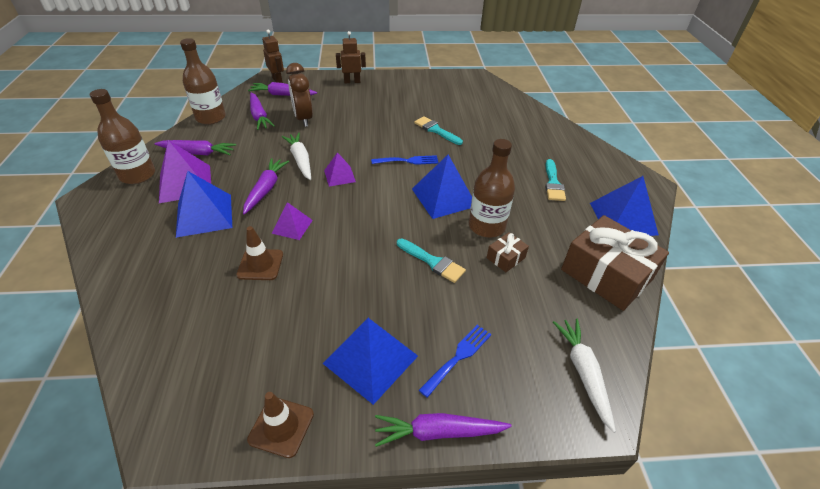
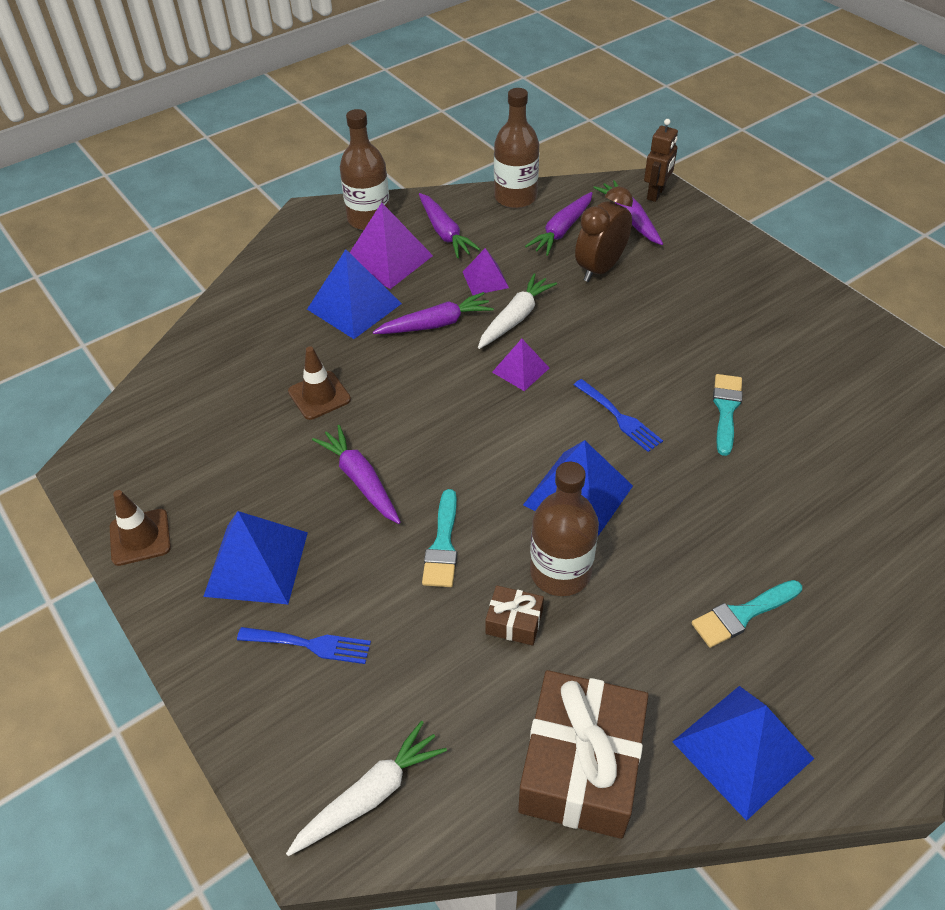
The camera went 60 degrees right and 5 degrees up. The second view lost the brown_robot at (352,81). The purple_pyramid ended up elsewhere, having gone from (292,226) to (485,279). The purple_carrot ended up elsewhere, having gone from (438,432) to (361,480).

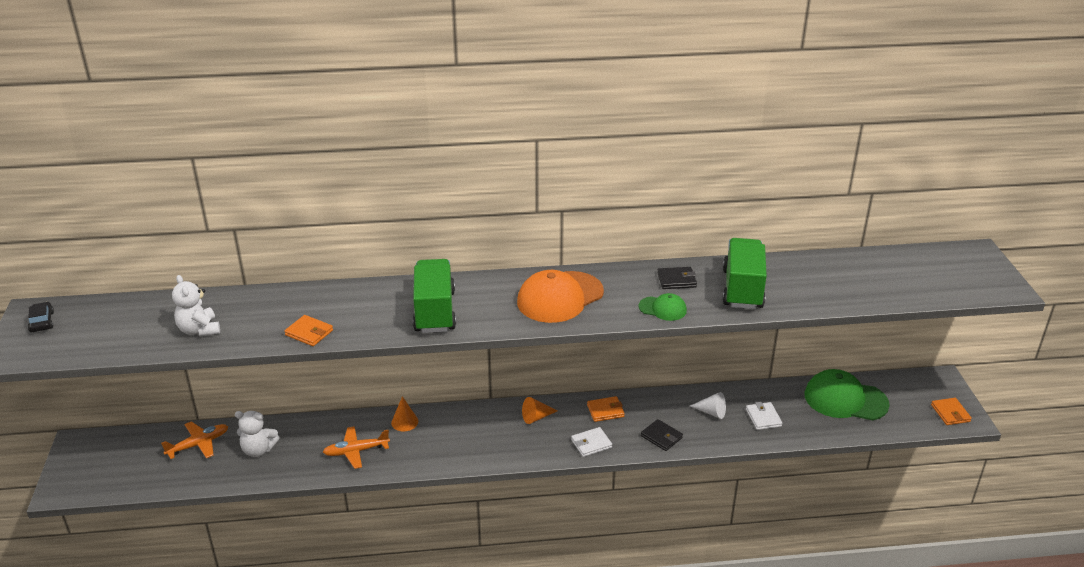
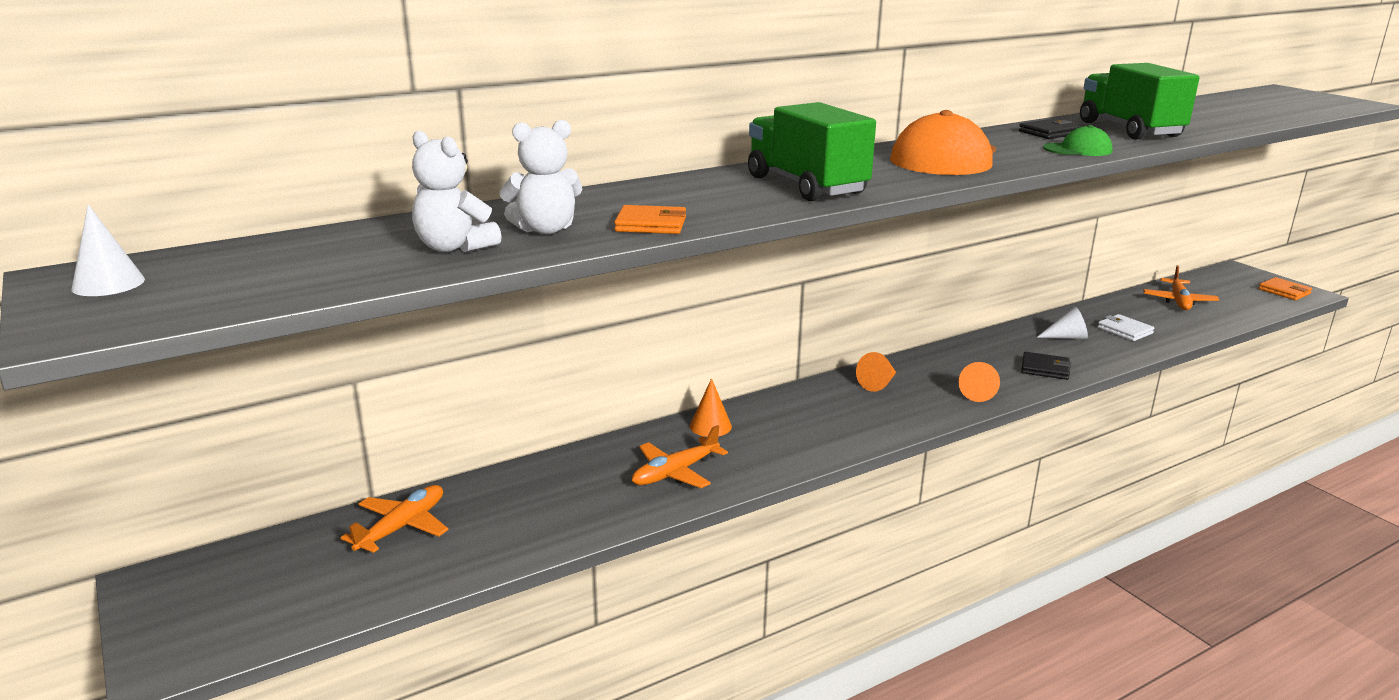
The camera went 25 degrees left and 10 degrees down. Where the black_car stood at (42,322), the white_cone came to stand at (108,284). Where the green_cap stood at (845,399), the orange_plane came to stand at (1178,301). The second view lost the orange_wallet at (605,411). The white_teddy_bear ended up elsewhere, having gone from (258,450) to (545,230). Where the white_wallet stood at (591,444), the orange_cone came to stand at (976,392).

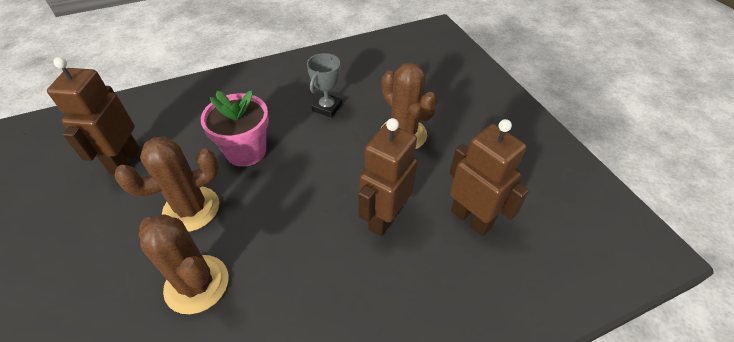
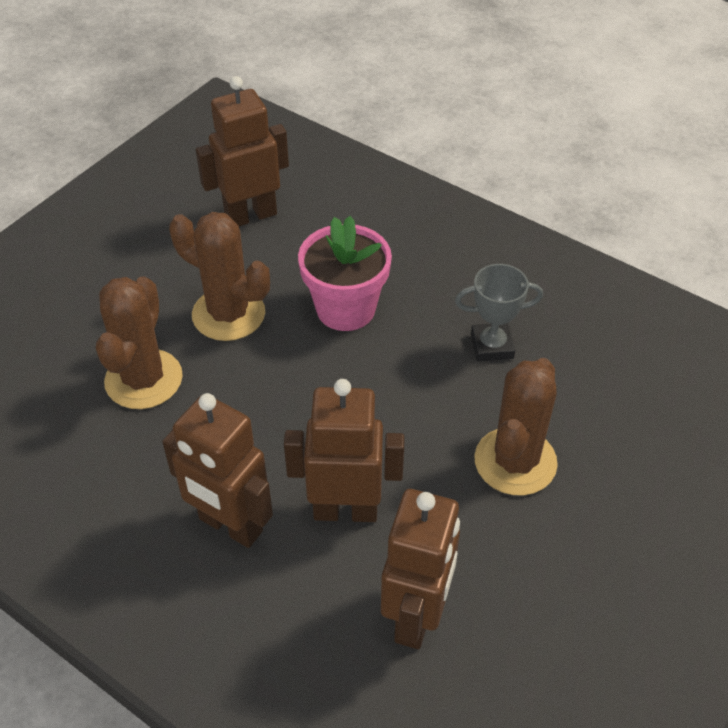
The camera went 60 degrees right and 0 degrees up. The second view gained the brown_robot at (230,526).

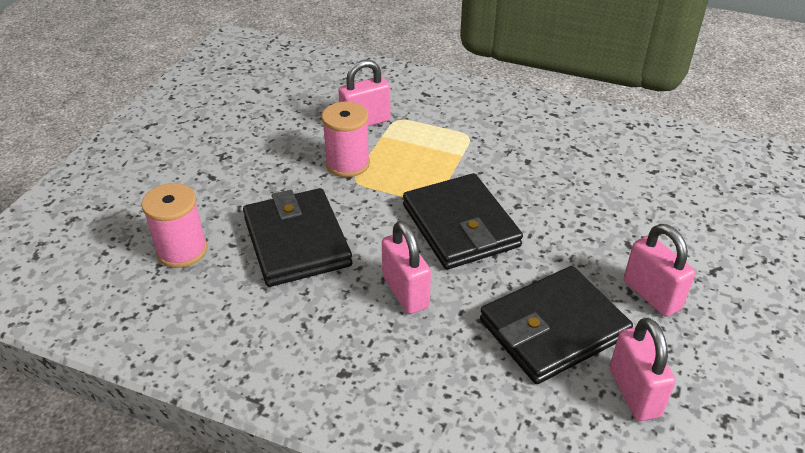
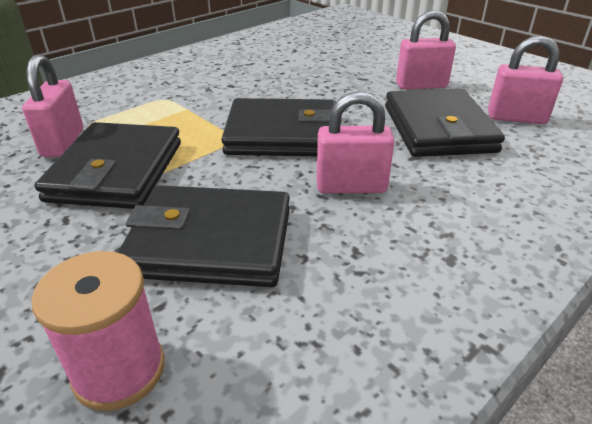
The camera went 65 degrees left and 5 degrees down. Where the pink_spool stood at (347,163), the black_wallet came to stand at (116,171).

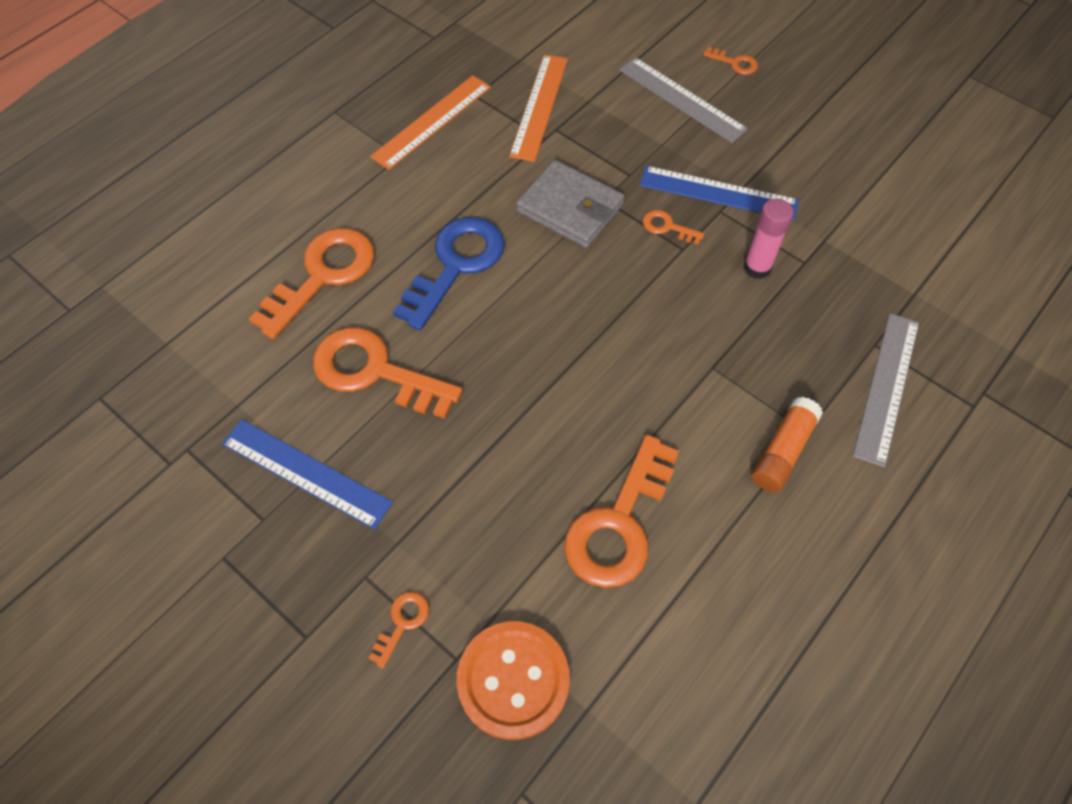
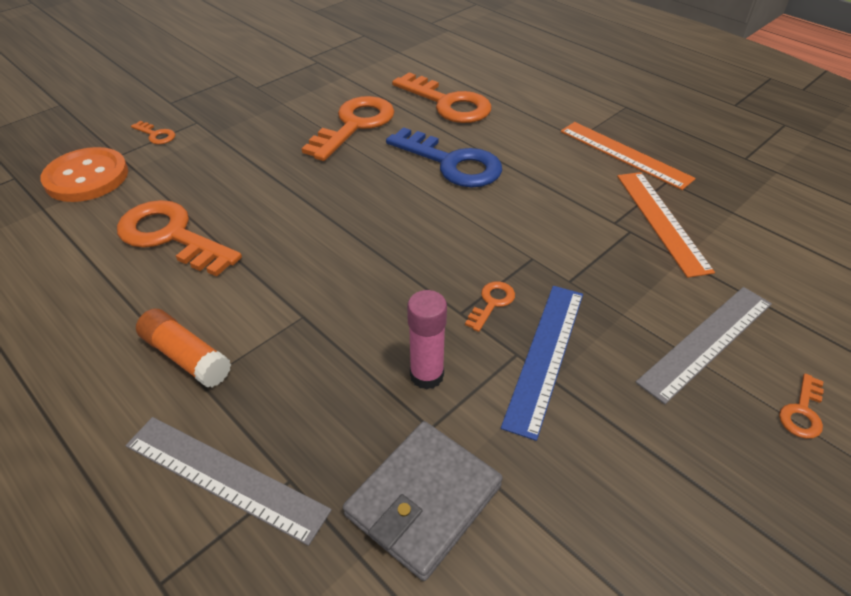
The camera went 95 degrees right and 15 degrees down. The orange_ruler at (539,106) ended up facing another way, 60 degrees clockwise from before. The grey_wallet ended up elsewhere, having gone from (570,208) to (423,500). The second view lost the blue_ruler at (306,473).

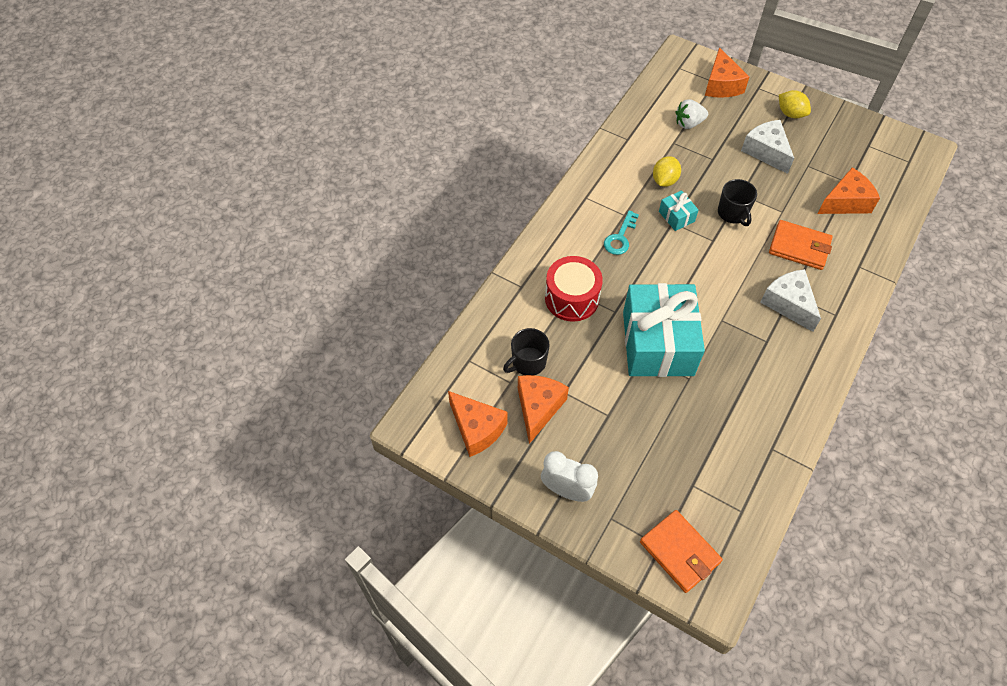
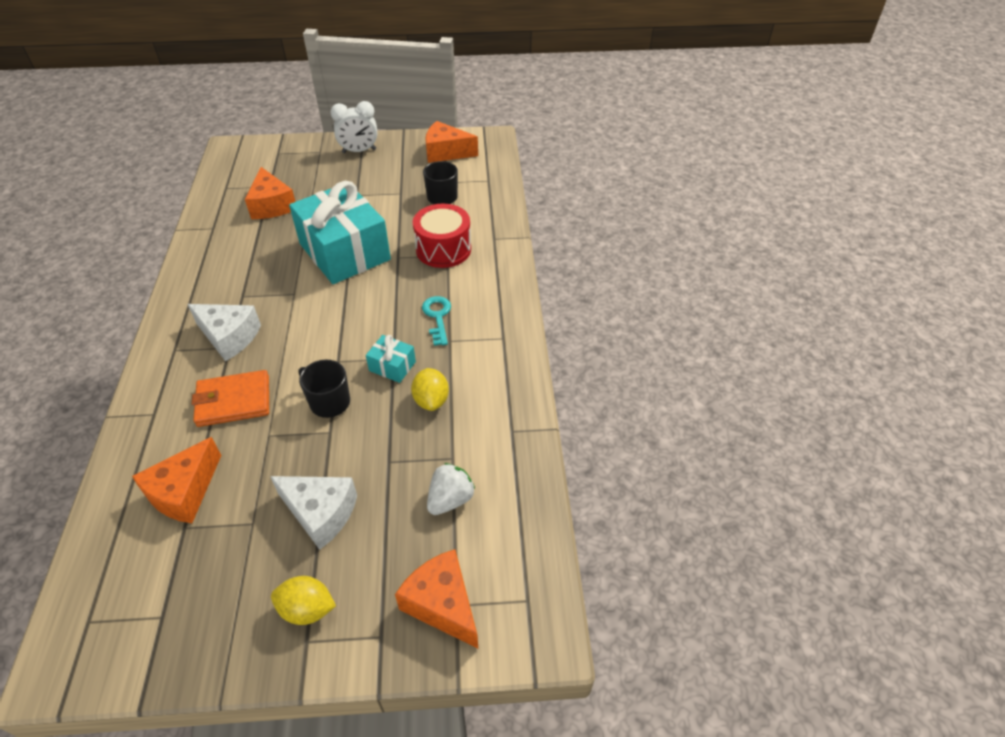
The camera went 145 degrees right and 10 degrees down. The orange_cheese ended up elsewhere, having gone from (538,408) to (272,205). The second view lost the orange_wallet at (680,552).

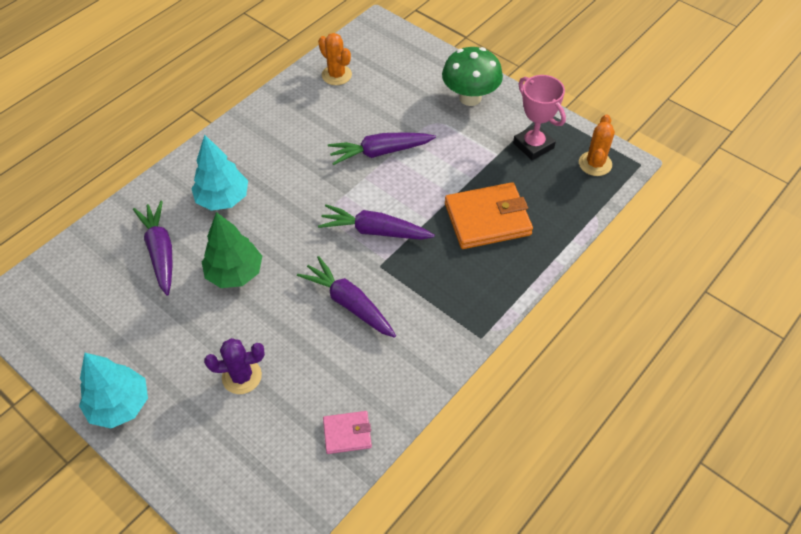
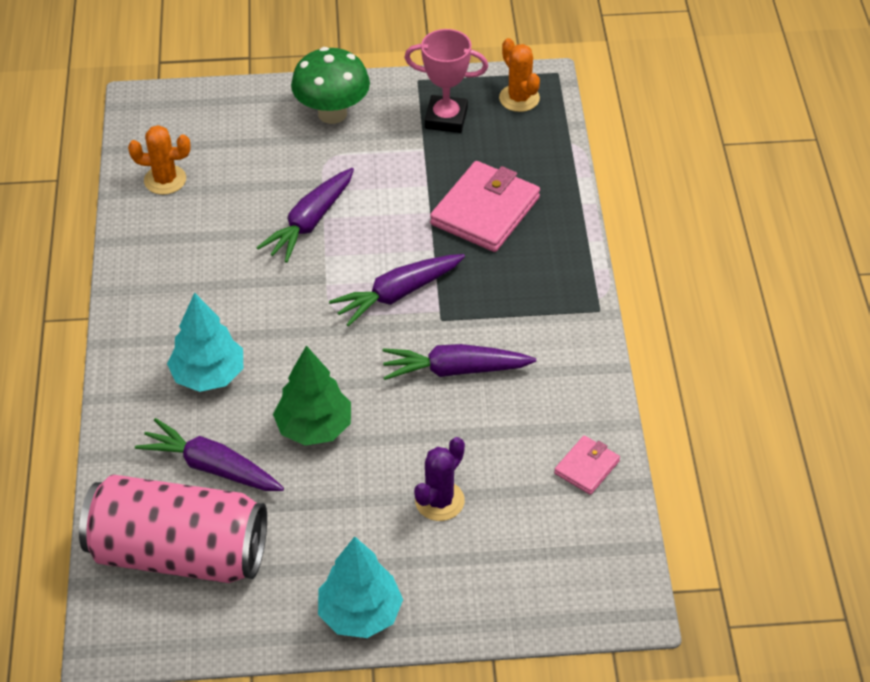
The camera went 45 degrees left and 5 degrees down. What was the orange_wallet at (487,219) turned into the pink_wallet at (485,211). The second view gained the pink_can at (179,553).

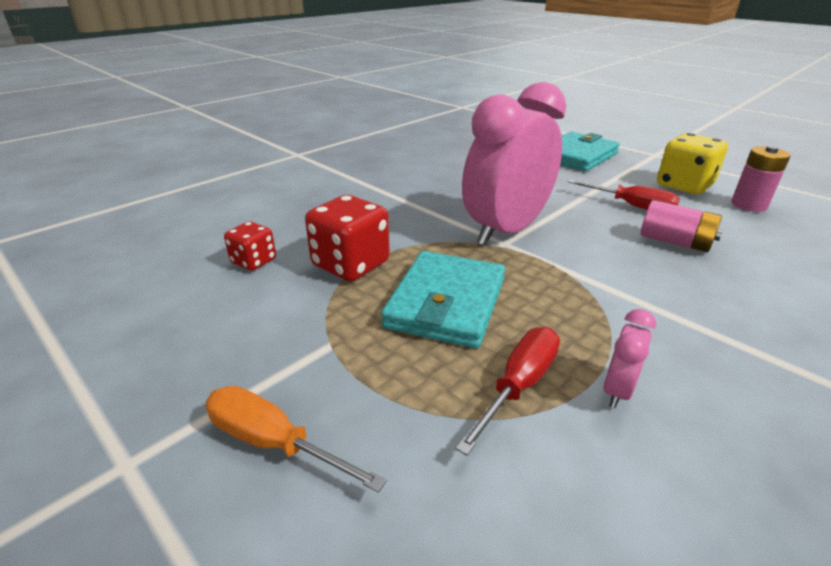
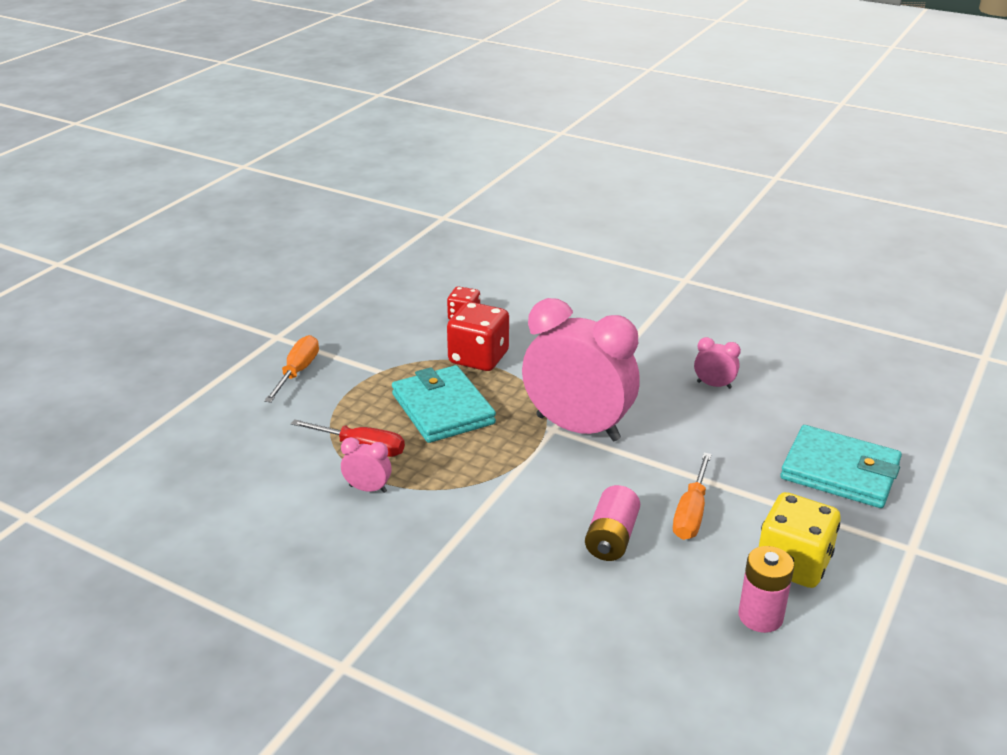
The camera went 75 degrees right and 0 degrees up. What was the red_screwdriver at (632,206) turned into the orange_screwdriver at (691,513). The turquoise_wallet at (446,303) ended up facing another way, 60 degrees clockwise from before. The second view gained the pink_clock at (714,385).

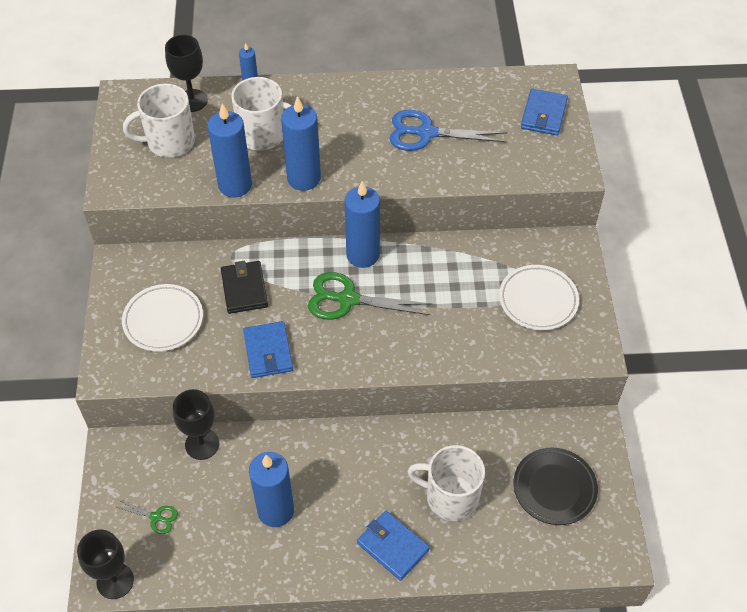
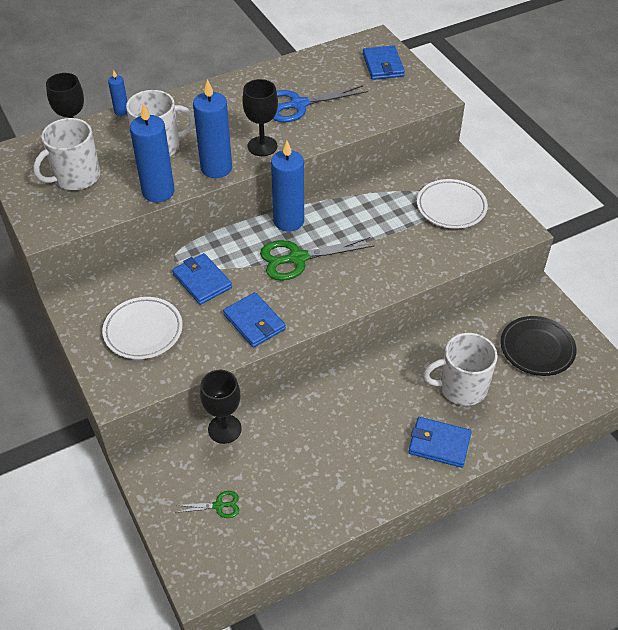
The camera went 25 degrees left and 5 degrees down. What was the black_wallet at (244,289) turned into the blue_wallet at (202,281). The second view lost the blue_candle at (275,511). The black_goblet ended up elsewhere, having gone from (115,581) to (262,146).

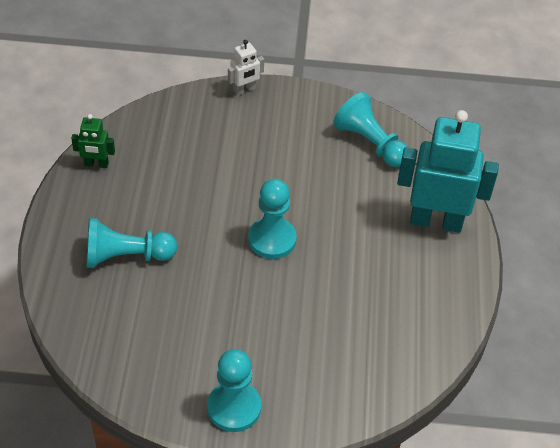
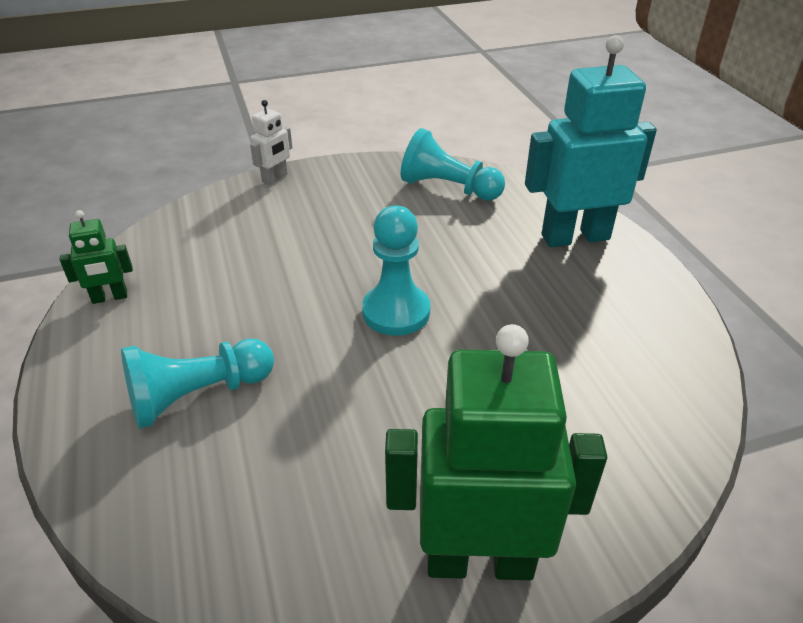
The camera went 20 degrees left and 10 degrees down. Where the turquoise_pawn stood at (234,407), the green_robot came to stand at (479,560).

